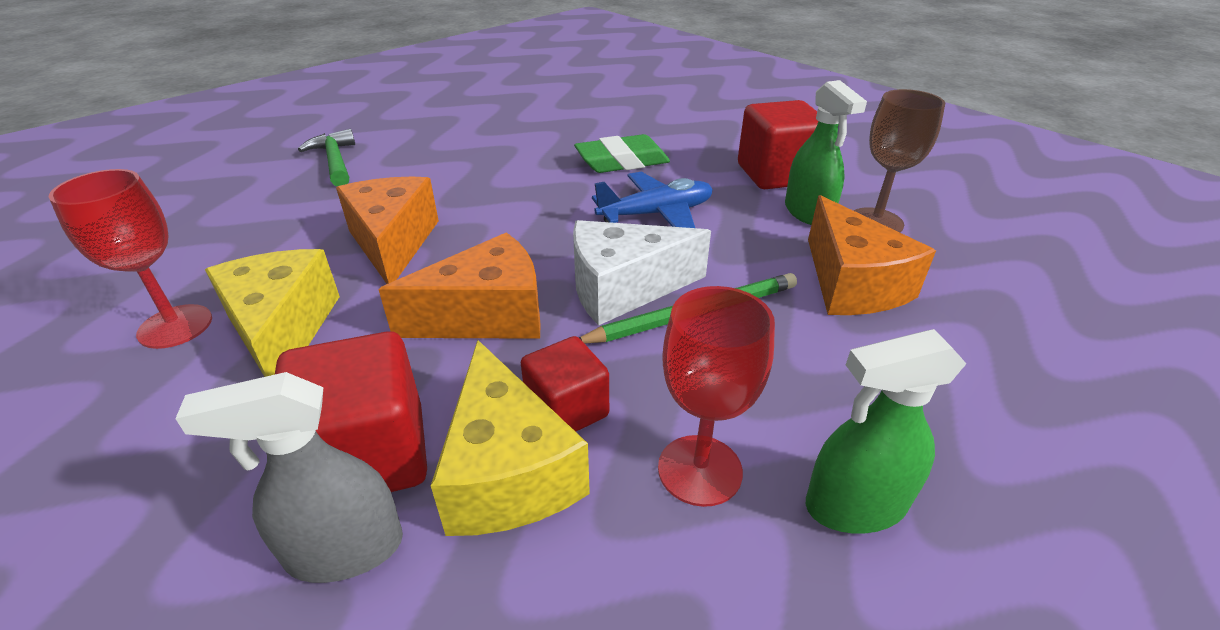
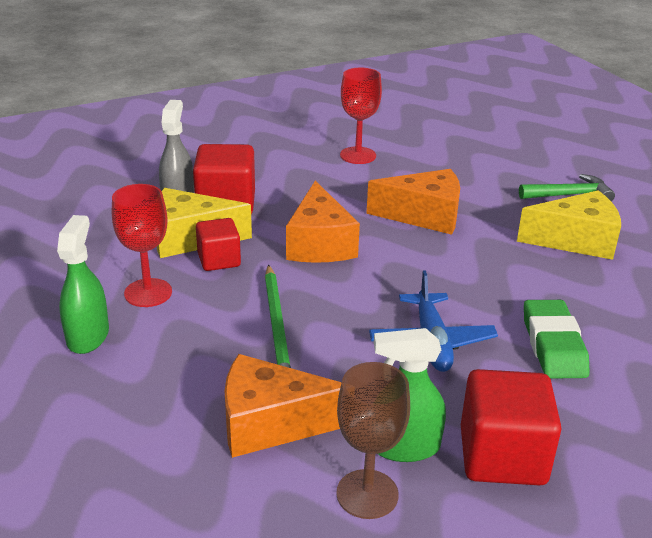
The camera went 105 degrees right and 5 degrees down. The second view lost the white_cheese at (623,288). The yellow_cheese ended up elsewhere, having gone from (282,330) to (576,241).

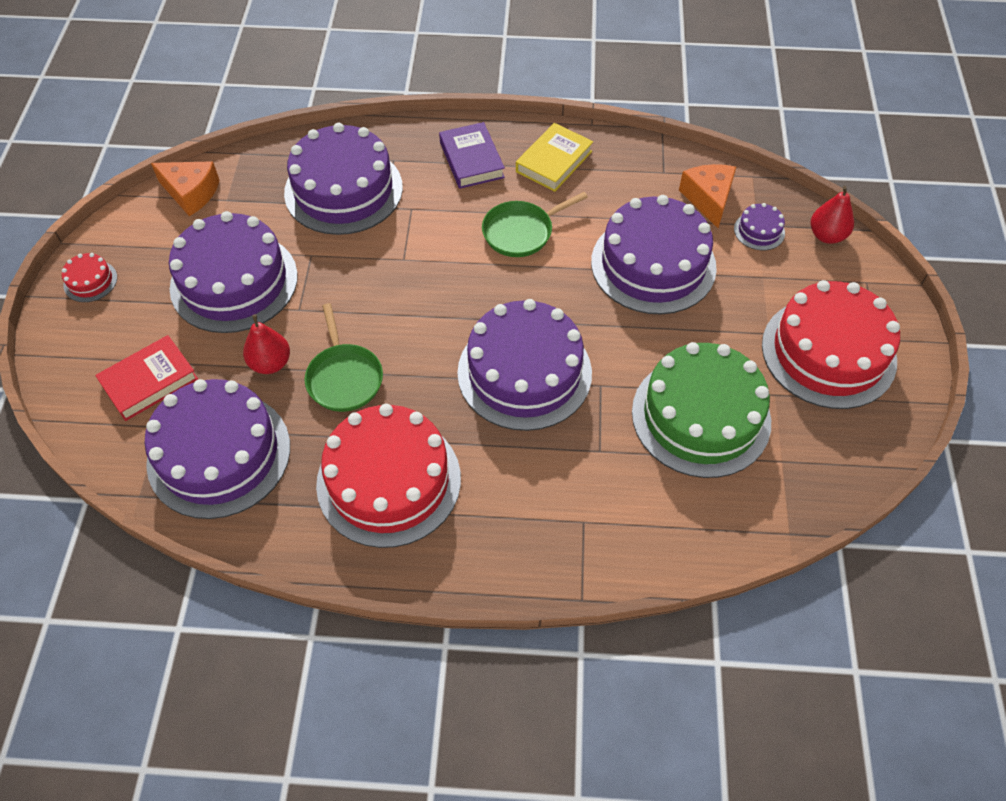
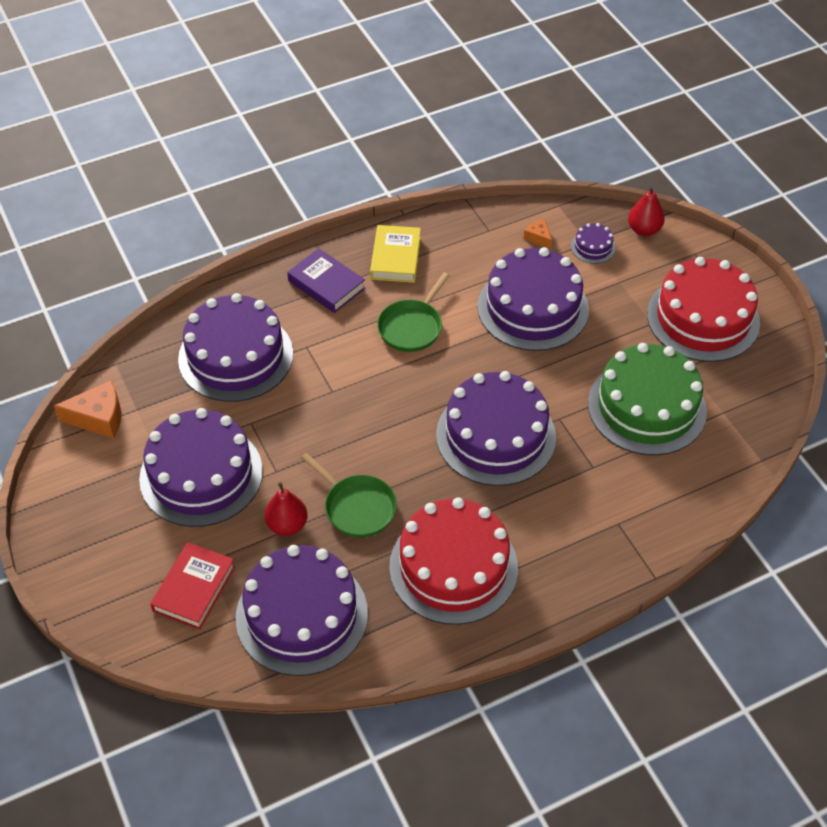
The camera went 30 degrees left and 5 degrees down. The size of the orange_cheese at (708,199) changed by a factor of 0.54. The second view lost the red_cake at (90,281).

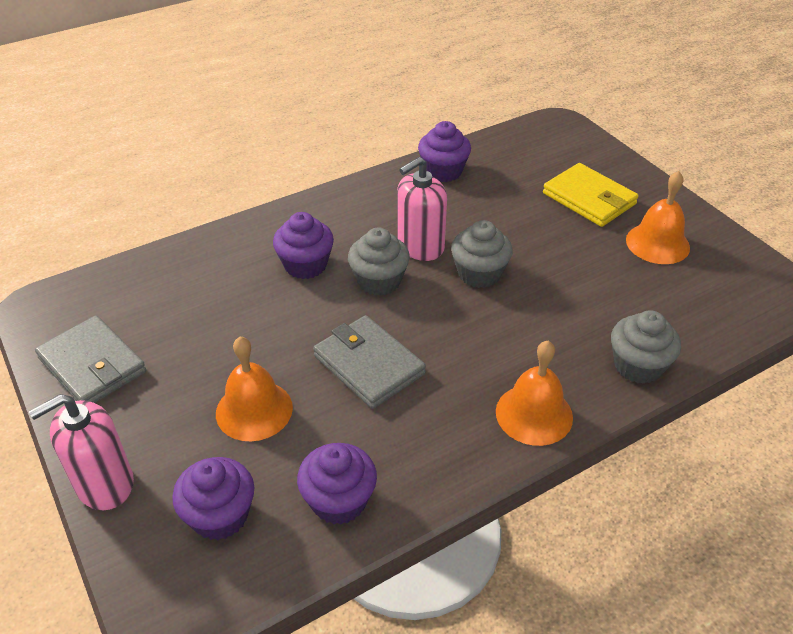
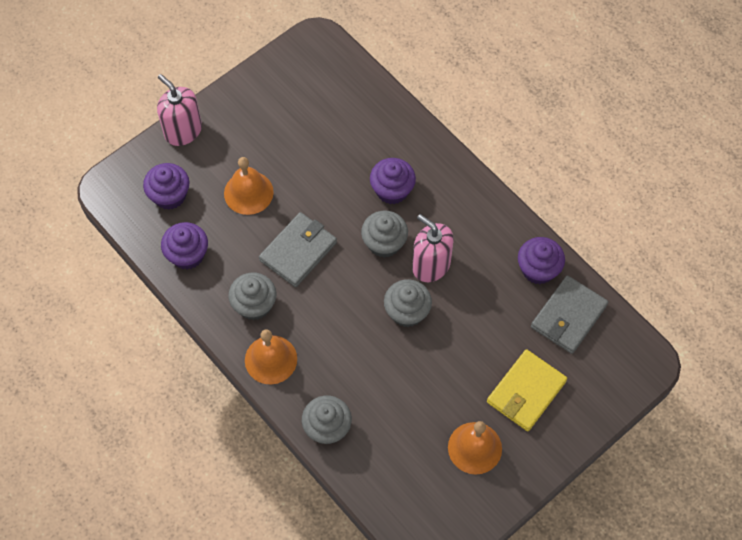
The camera went 80 degrees right and 20 degrees up. The grey_wallet ended up elsewhere, having gone from (93,365) to (568,316). The second view gained the grey_cupcake at (254,305).

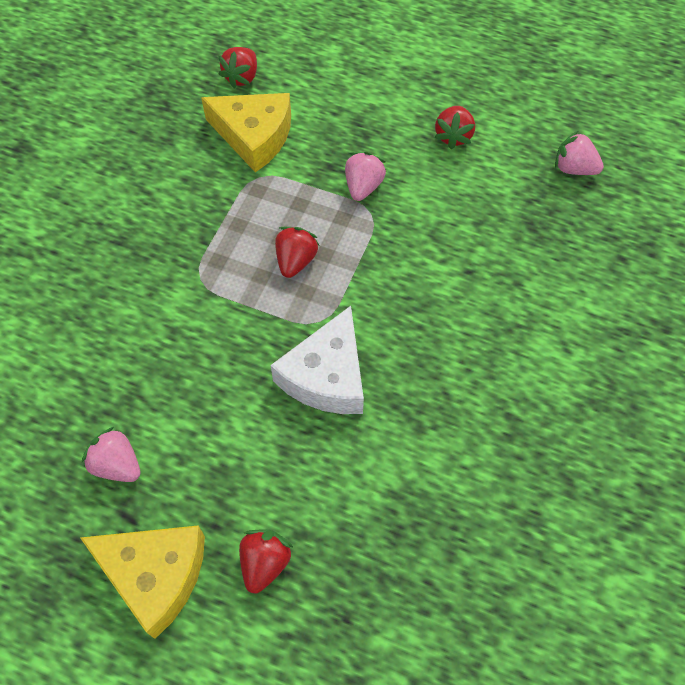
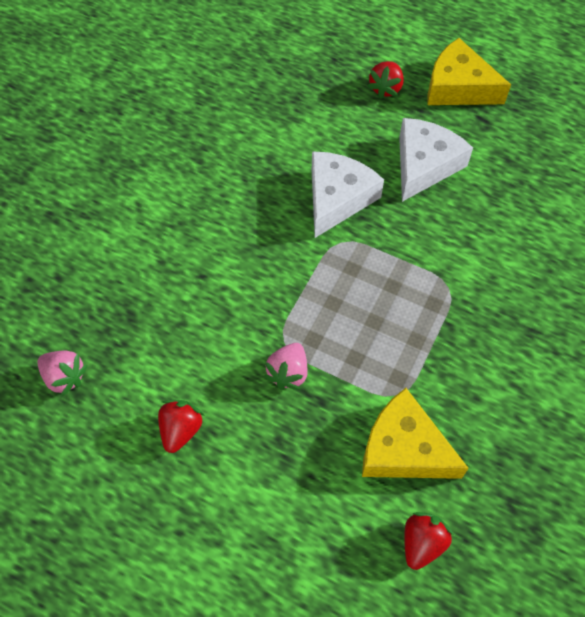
The camera went 175 degrees left and 0 degrees up. The second view lost the red_strawberry at (296,261). The second view lost the pink_strawberry at (117,465). The second view gained the white_cheese at (424,165).

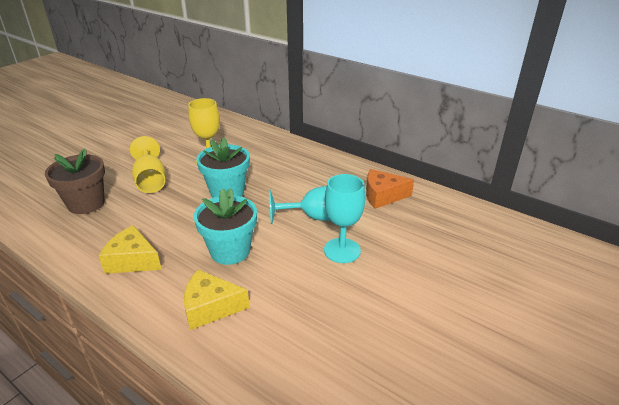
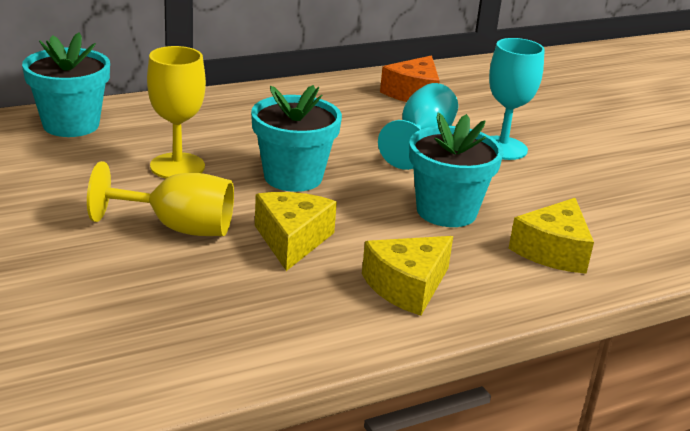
The camera went 65 degrees left and 5 degrees down. The second view lost the brown_flower_pot at (86,203). The second view gained the turquoise_flower_pot at (71,125). The second view gained the yellow_cheese at (292,240).

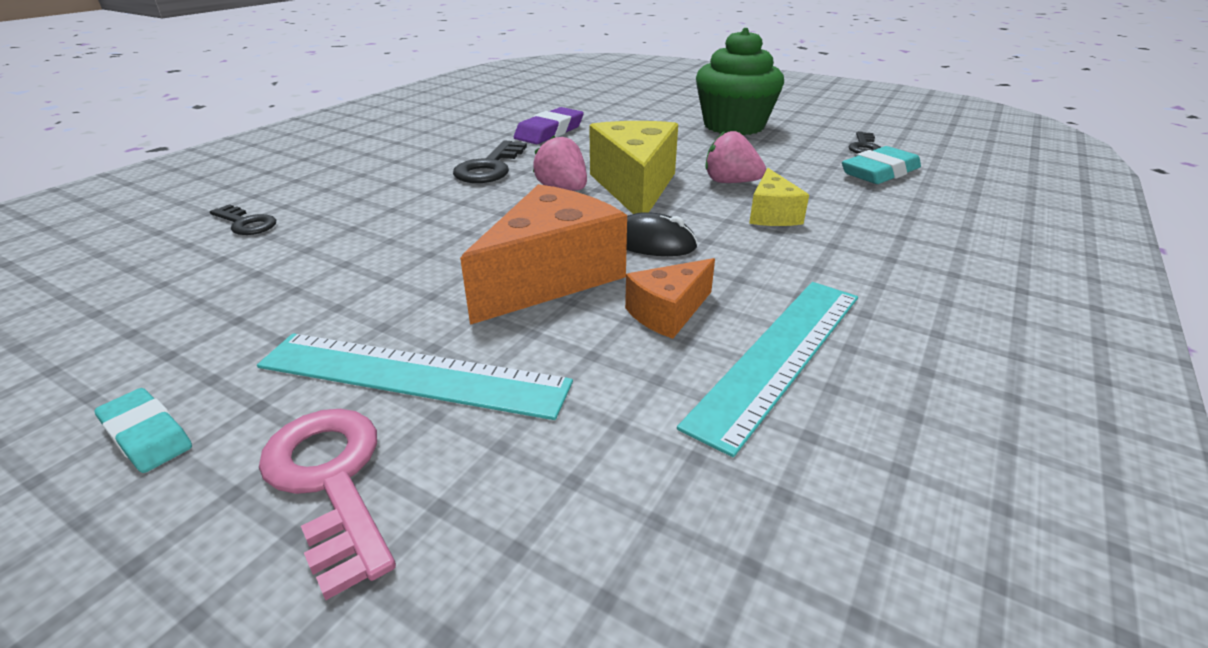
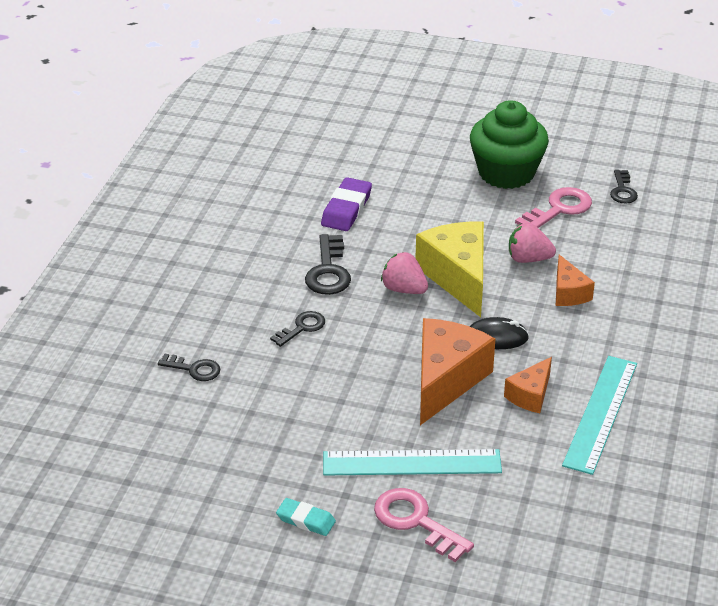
The camera went 15 degrees left and 5 degrees up. The second view lost the turquoise_eraser at (879,172). What was the yellow_cheese at (772,214) turned into the orange_cheese at (568,293). The second view gained the pink_key at (559,209). The second view gained the black_key at (302,328).

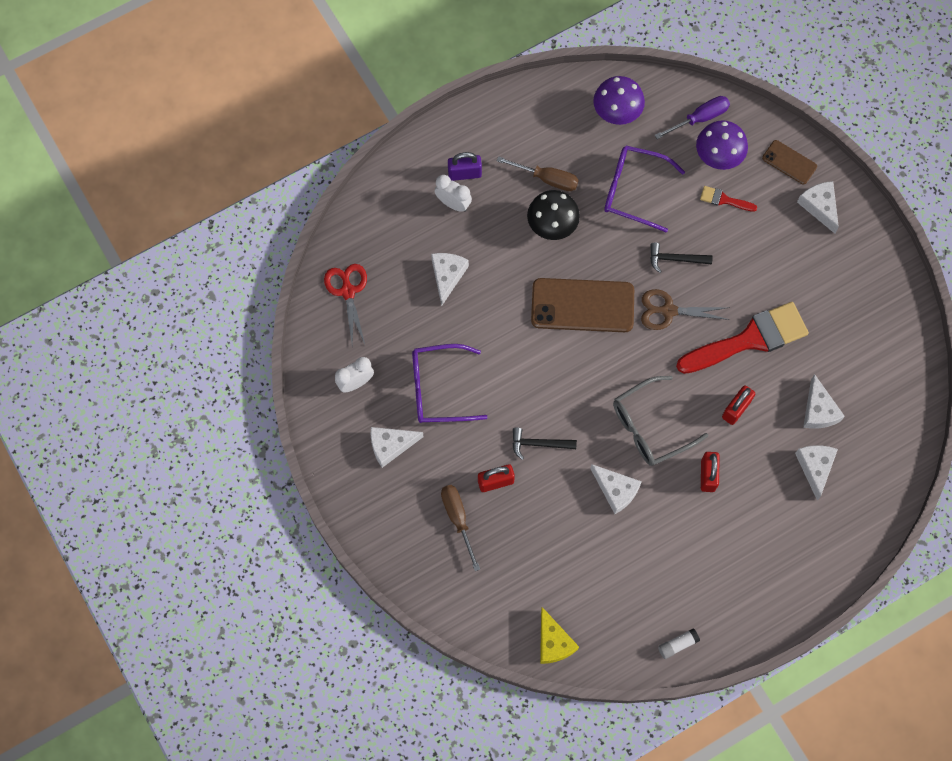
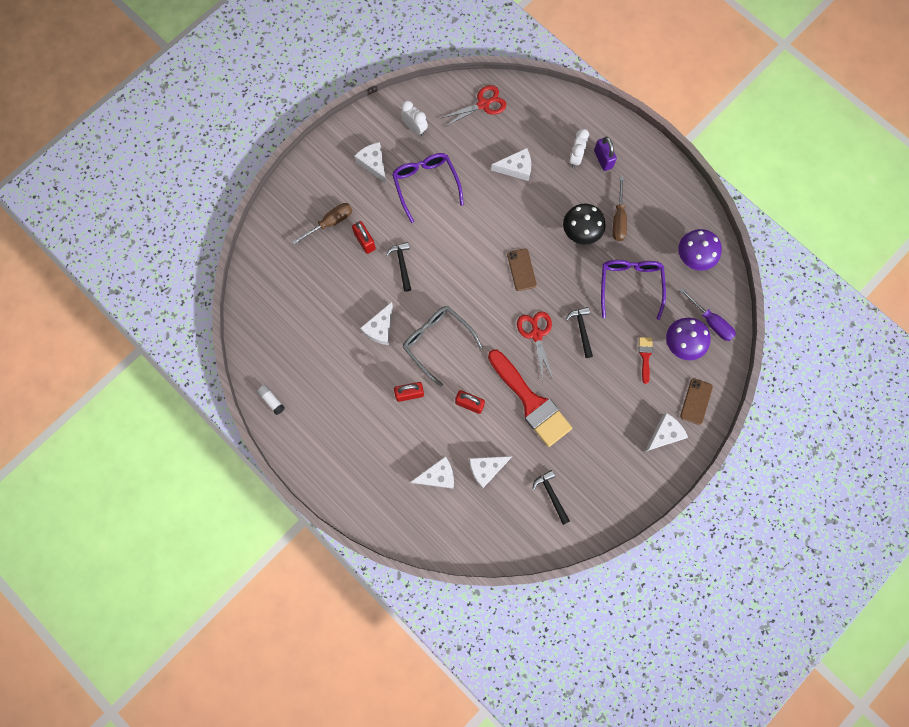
The camera went 75 degrees right and 5 degrees up. The size of the brown_phone at (582,305) changed by a factor of 0.52. What was the brown_scissors at (668,311) turned into the red_scissors at (536,334). The second view lost the yellow_cheese at (553,642). The second view gained the black_hammer at (551,495).

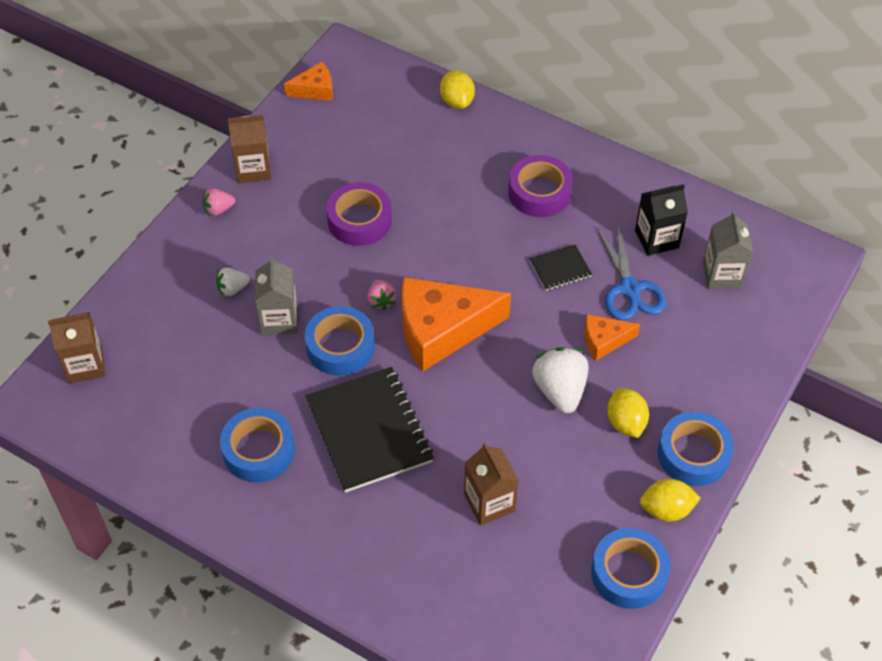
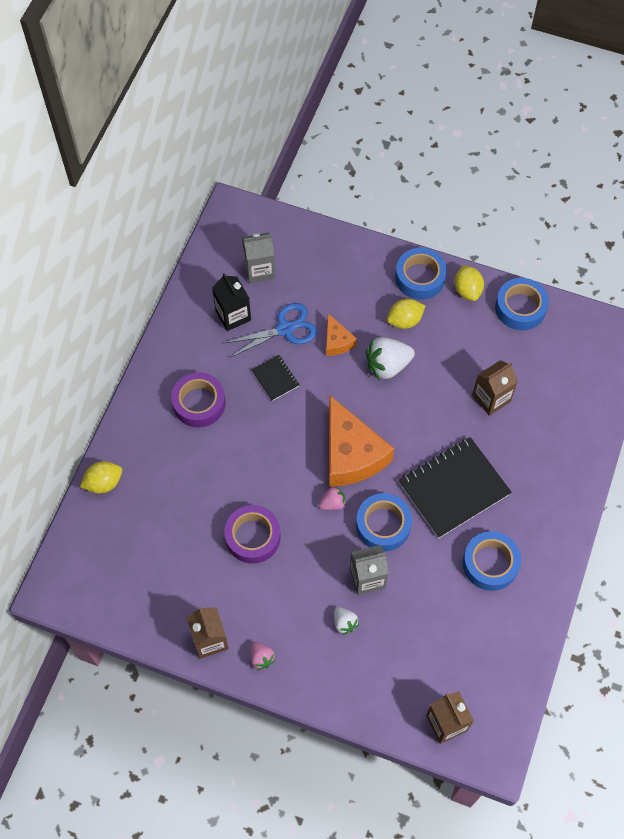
The camera went 100 degrees left and 10 degrees up. The second view lost the orange_cheese at (315,90).

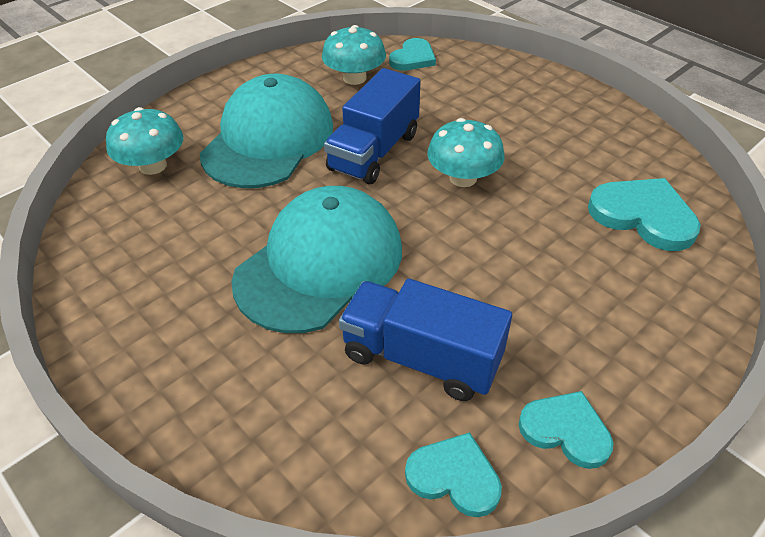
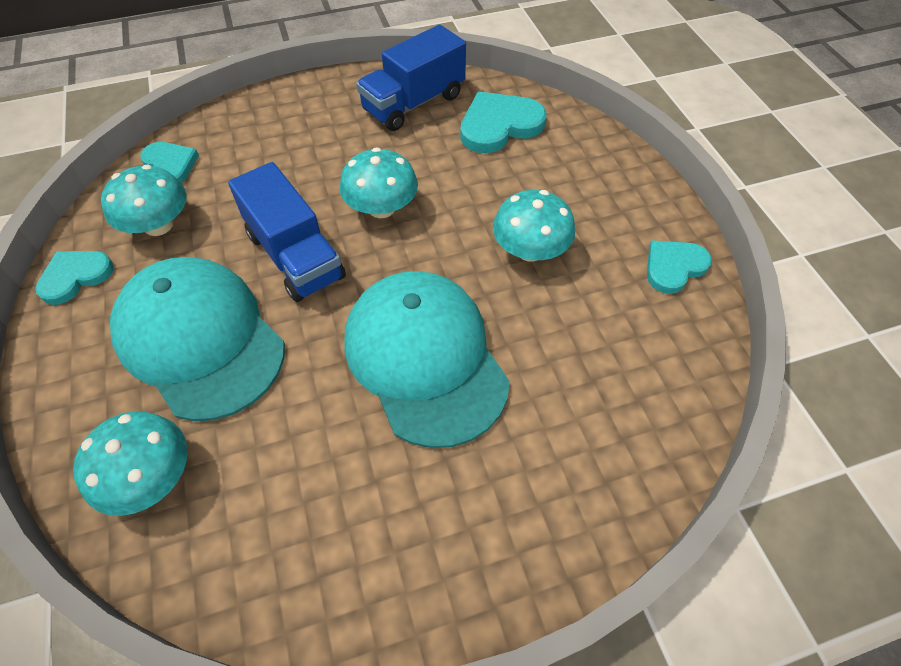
The camera went 65 degrees left and 10 degrees up. The blue_truck ended up elsewhere, having gone from (421,358) to (414,103). The turquoise_heart ended up elsewhere, having gone from (454,476) to (75,276). The second view gained the turquoise_mushroom at (530,250).

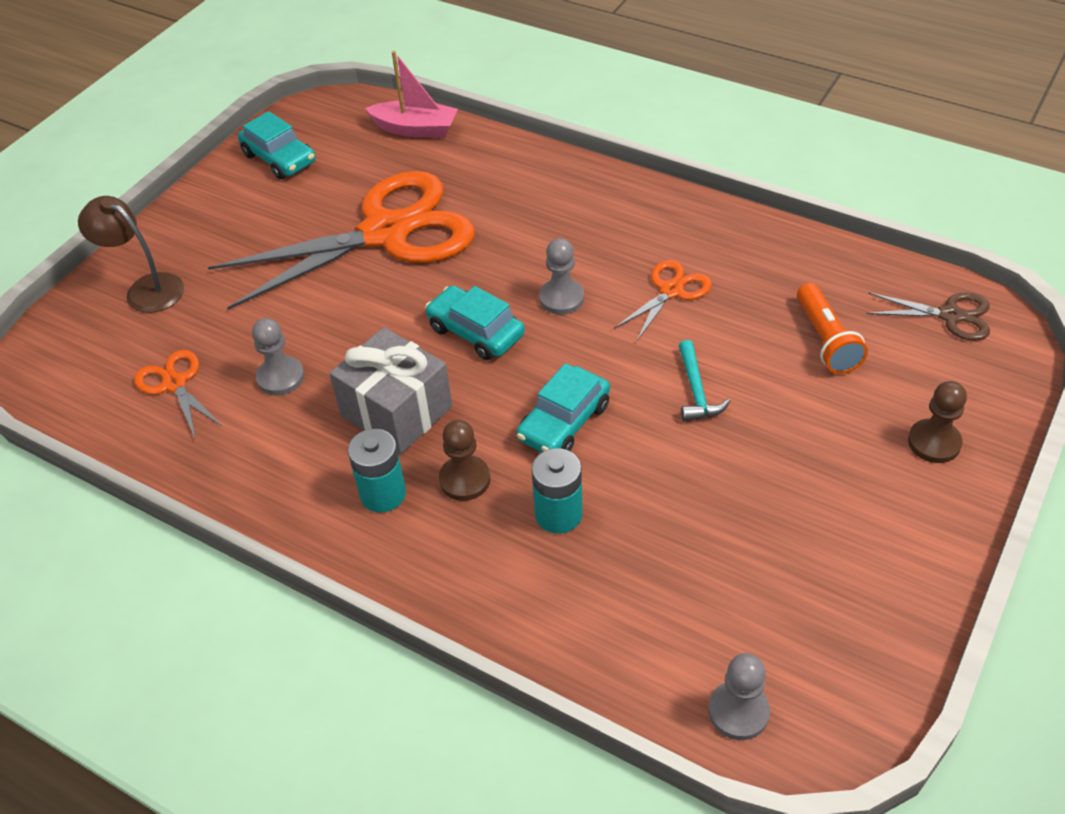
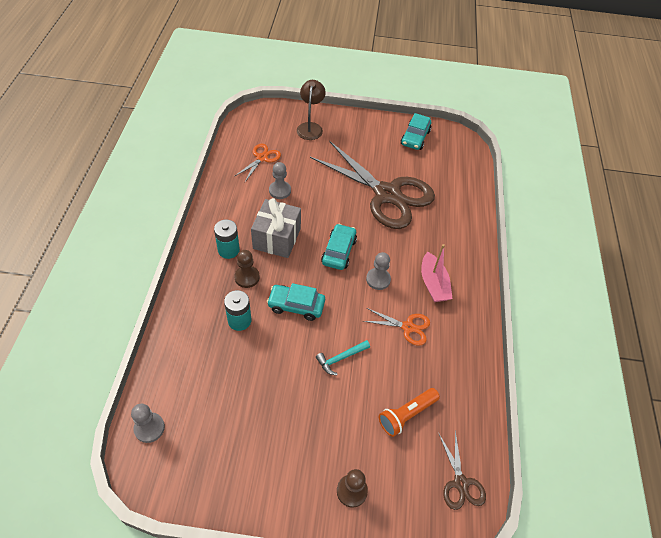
The camera went 60 degrees right and 5 degrees up. The pink_boat ended up elsewhere, having gone from (415,129) to (433,284). What was the orange_scissors at (385,233) turned into the brown_scissors at (387,194).

